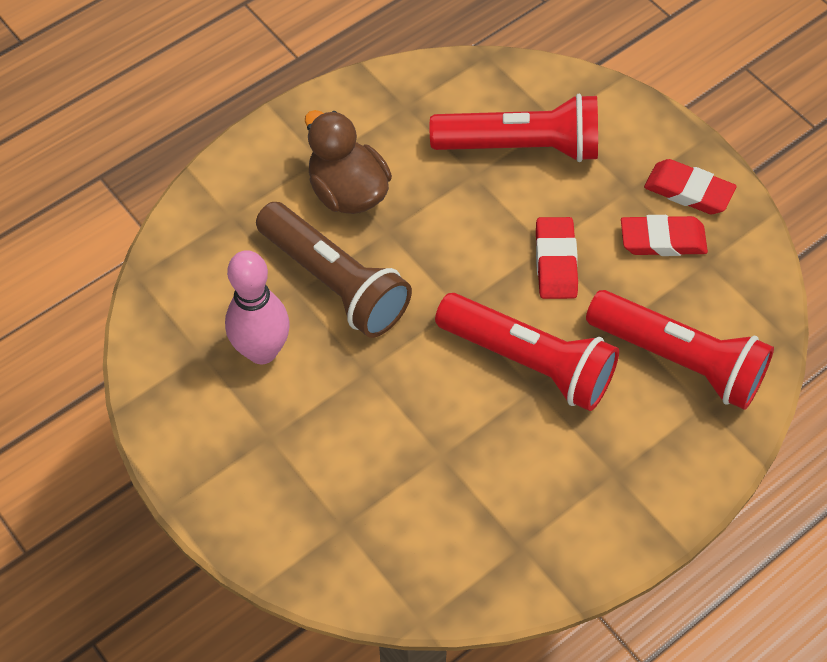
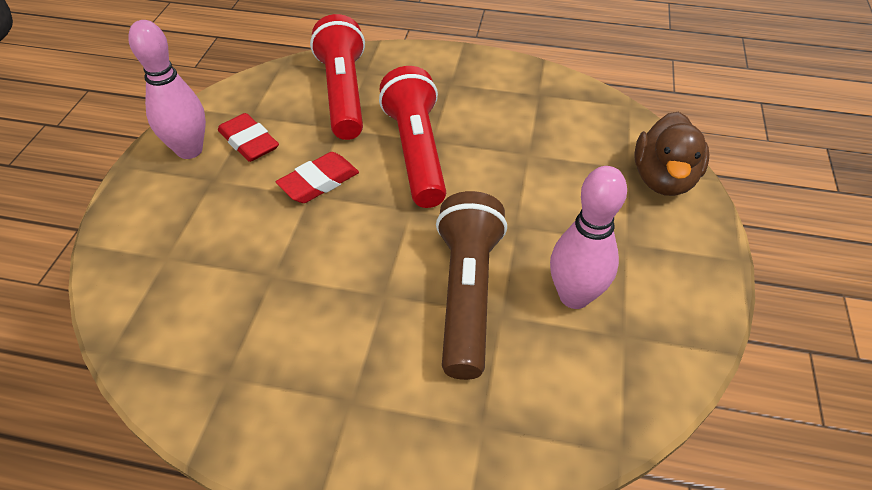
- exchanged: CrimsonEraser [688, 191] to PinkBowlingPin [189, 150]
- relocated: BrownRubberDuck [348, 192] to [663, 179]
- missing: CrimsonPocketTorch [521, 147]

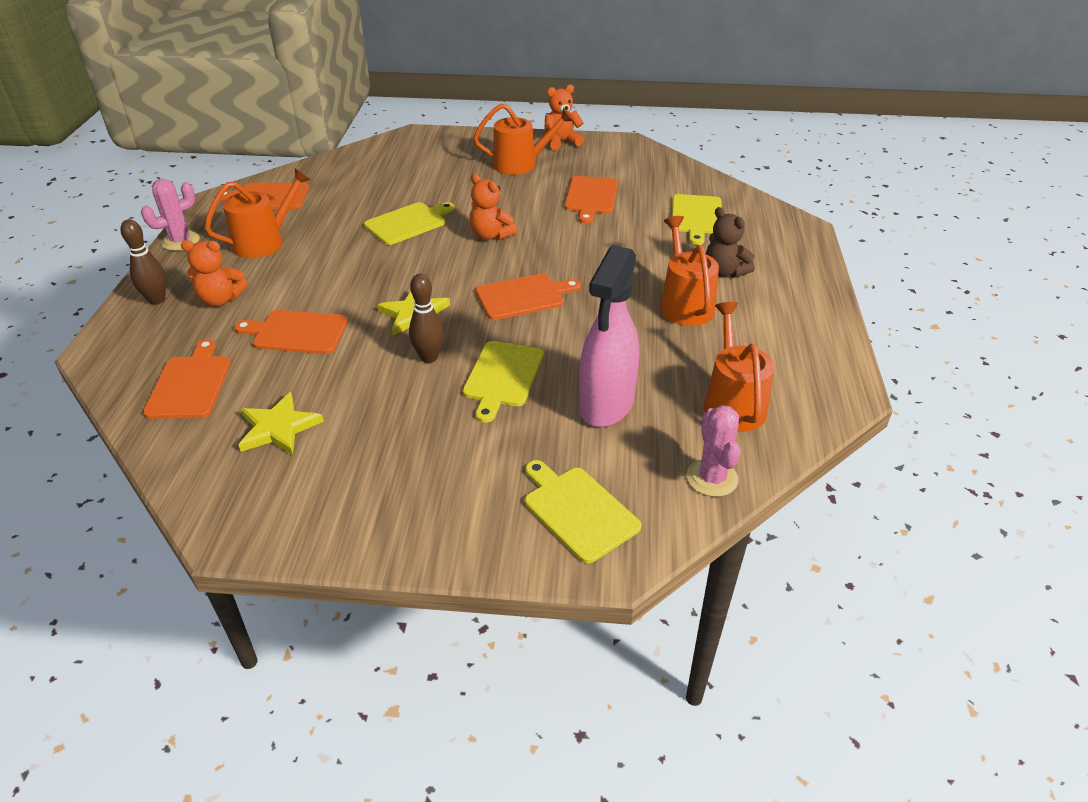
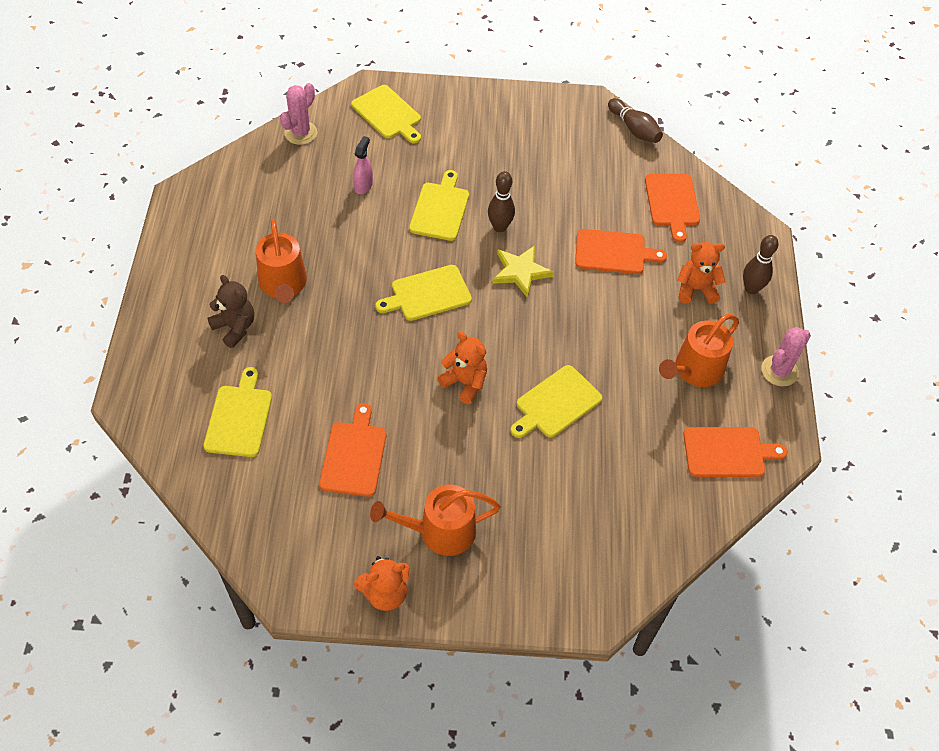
- spun: PinkPricklyPlant [712, 478] = [301, 133] 45 degrees clockwise
- size: PinkSprayCleaner [606, 404] = [363, 185] x0.45
- colour: BrightOrangeCuttingBoard [523, 296] to GoldenCuttingBoard [427, 294]
- appeared: BrownBowlingPin [634, 129]
- missing: GoldenStar [278, 428]
- missing: BrightOrangeWateringCan [732, 403]

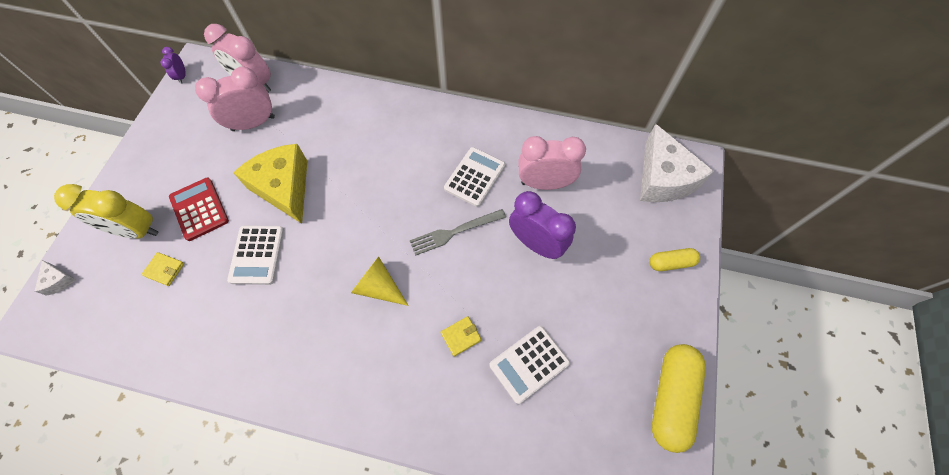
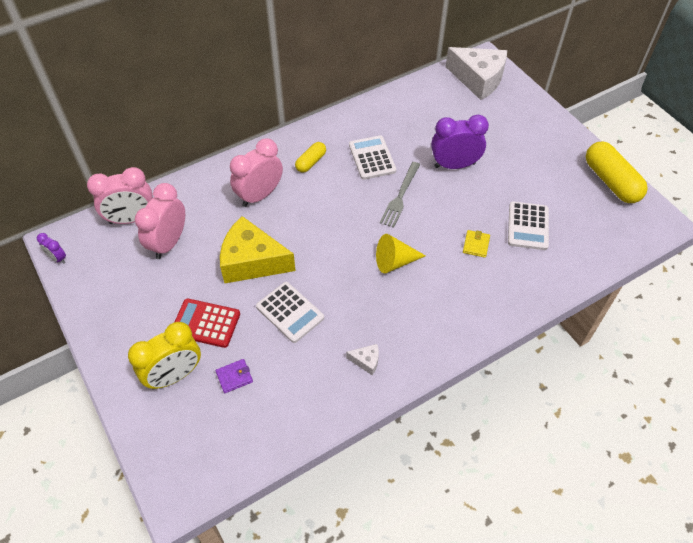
- colour: GoldenWallet [165, 270] to RoyalPurpleWallet [234, 377]
- relocated: PinkBedsideClock [544, 183] to [259, 195]
- relocated: GoldenPillShape [671, 263] to [311, 162]
- relocated: SnowWhitePieceOfCheese [59, 281] to [366, 361]

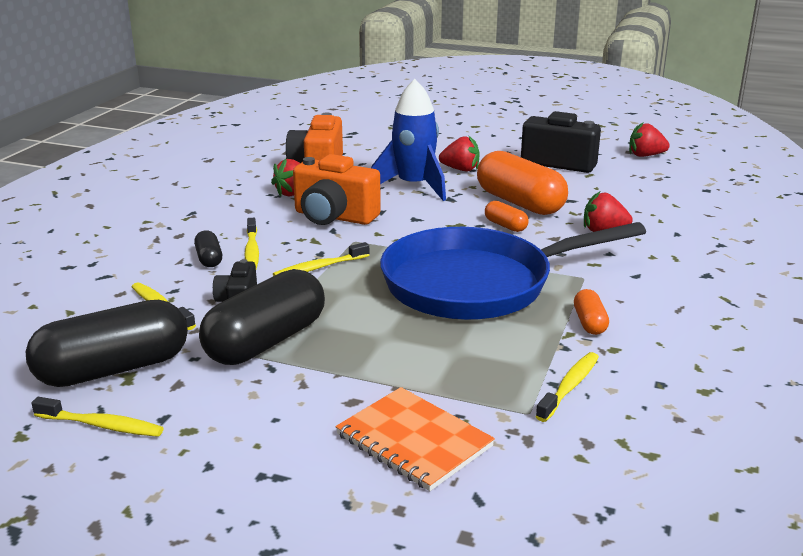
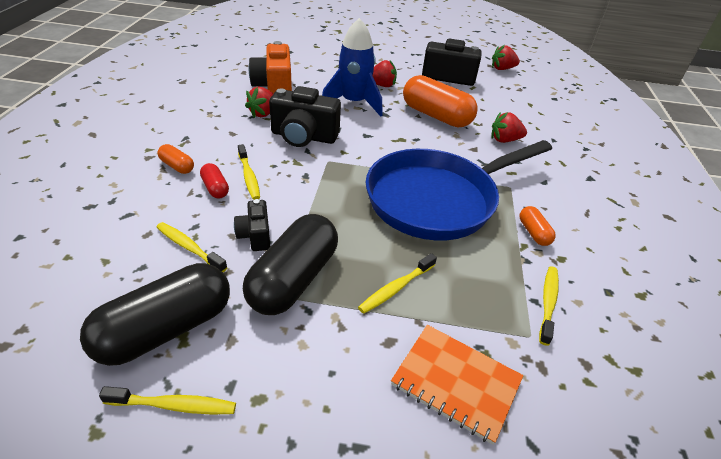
- relocated: BrightOrangePillShape [505, 226] to [177, 166]
- colour: EbonyPillShape [209, 259] to CrimsonPillShape [215, 188]
- colour: BrightOrangeCamera [334, 217] to EbonyCamera [303, 137]
- relocated: GoldenToothBrush [319, 268] to [396, 288]

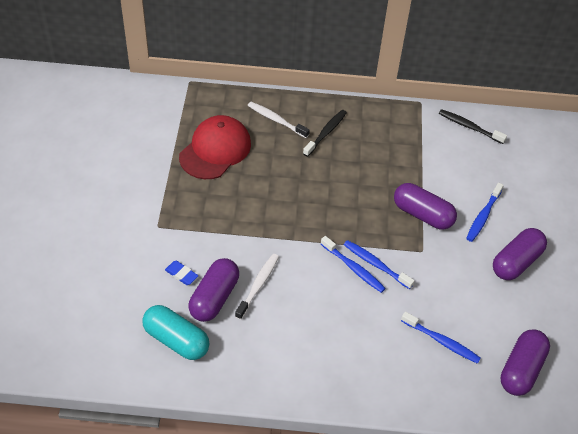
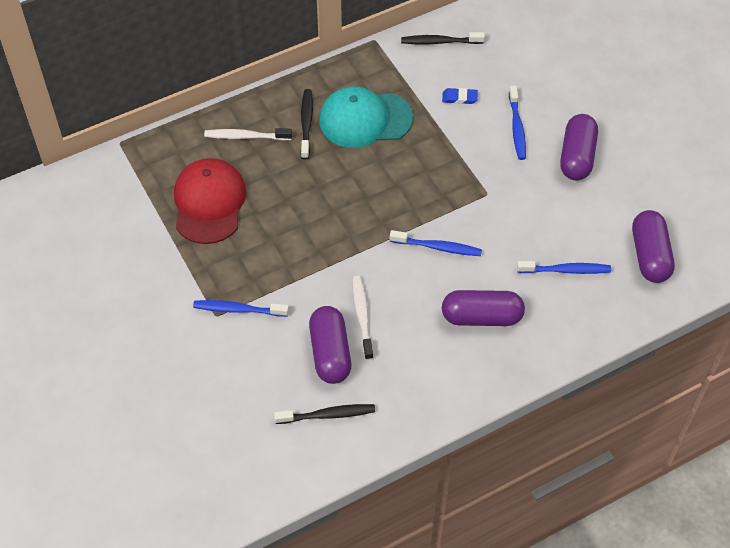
- relocated: RoyalBlueToothBrush [376, 264] to [239, 309]
- exchanged: TealPillShape [176, 340] to EbonyToothBrush [327, 415]
- appeared: TealCap [365, 119]
- relocated: RoyalBlueEraser [181, 274] to [459, 98]
- relocated: RoyalPurplePillShape [422, 214] to [481, 317]

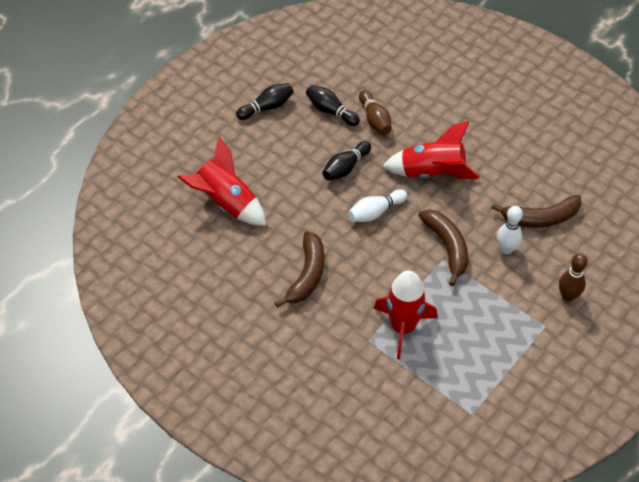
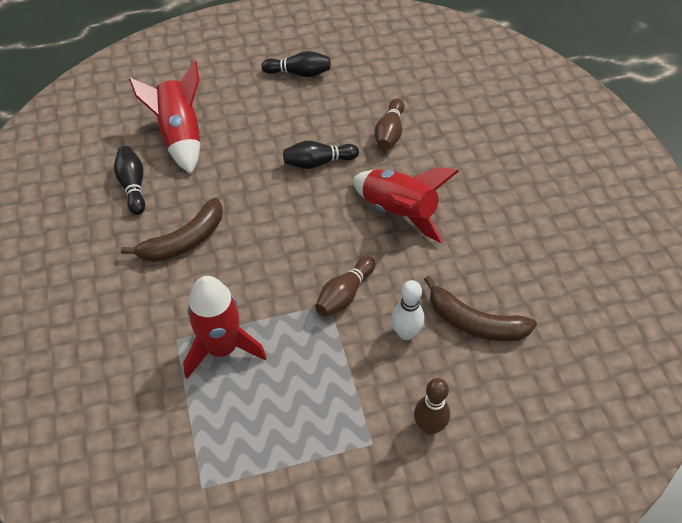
- relocated: EbonyBowlingPin [331, 111] to [133, 186]
- exchanged: BrownBananaFruit [447, 247] to BrownBowlingPin [344, 294]
- missing: SnowWhiteBowlingPin [375, 212]

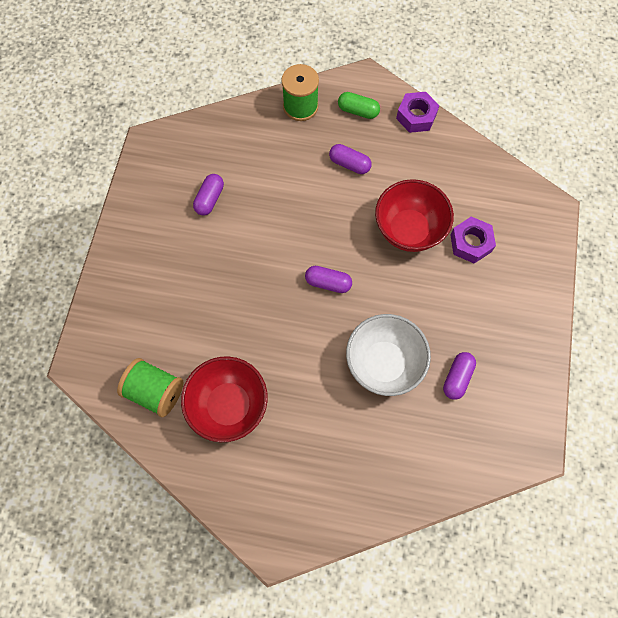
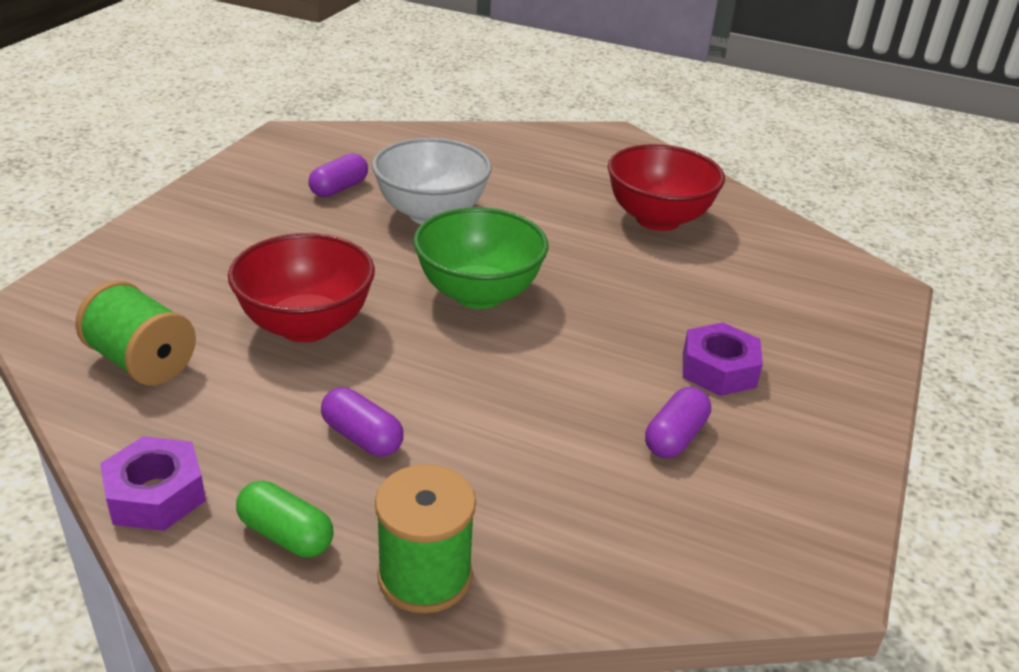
- relocated: GreenReelOfThread [155, 391] to [142, 362]
- exchanged: RoyalPurplePillShape [328, 283] to GreenDeepDish [478, 294]
- relocated: RoyalPurpleHexNut [470, 243] to [719, 369]

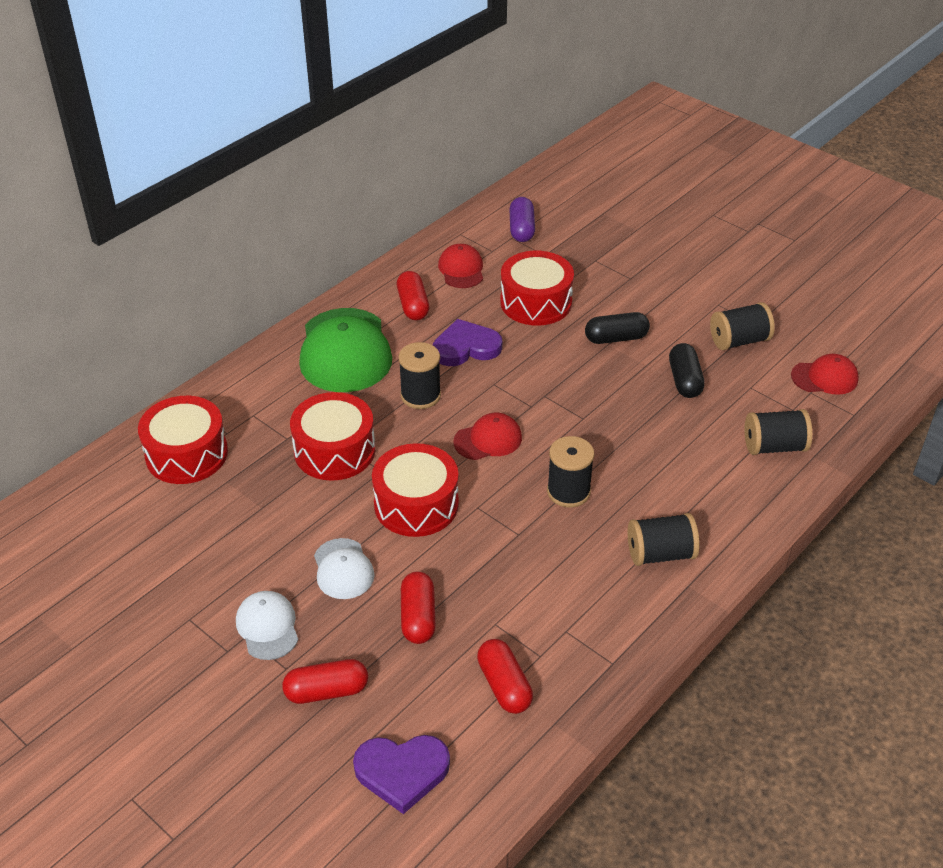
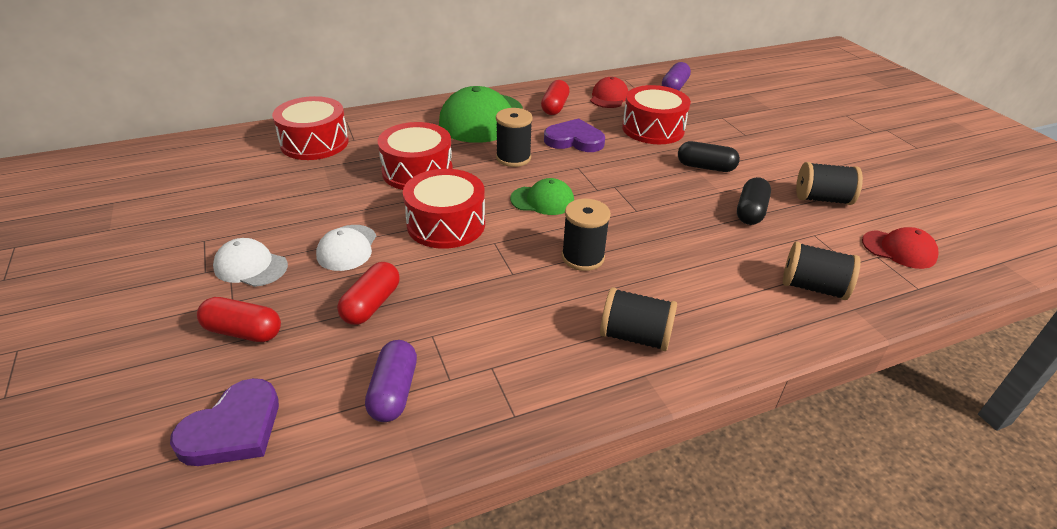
- spun: RoyalPurpleLoveHeart [402, 772] = [233, 429] 75 degrees counterclockwise
- spun: SnowWhiteCap [267, 627] = [250, 266] 75 degrees counterclockwise
- colour: CrimsonPillShape [504, 685] to RoyalPurplePillShape [393, 391]
- colour: CrimsonCap [488, 440] to GreenCap [542, 200]

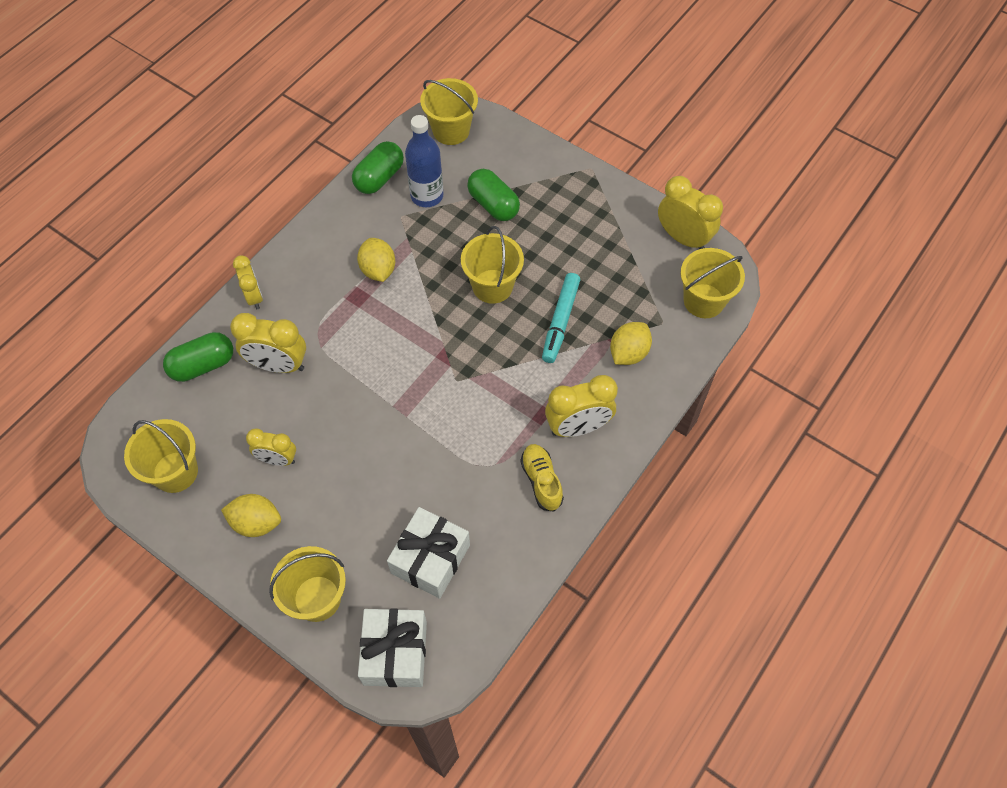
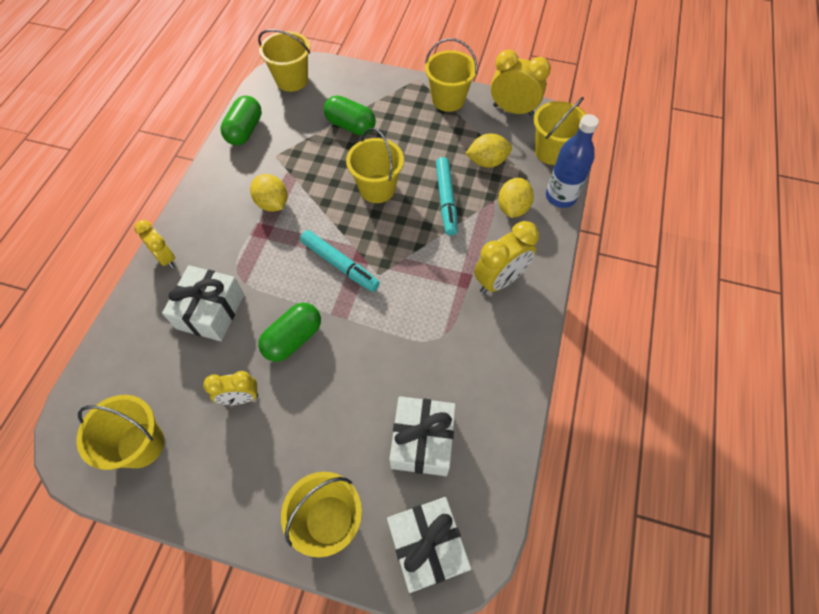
- exchanged: GoldenBedsideClock [278, 365] to SnowWhitePresent [210, 311]
- relocated: GreenPillShape [203, 365] to [293, 339]
- appeared: TealFeltPen [339, 264]
- appeared: GoldenPail [448, 100]
- relocated: GoldenLemon [256, 522] to [487, 162]
- relocated: RoyalBlueDrinkBottle [427, 196] to [560, 197]
- missing: GoldenLaceUpShoe [541, 481]

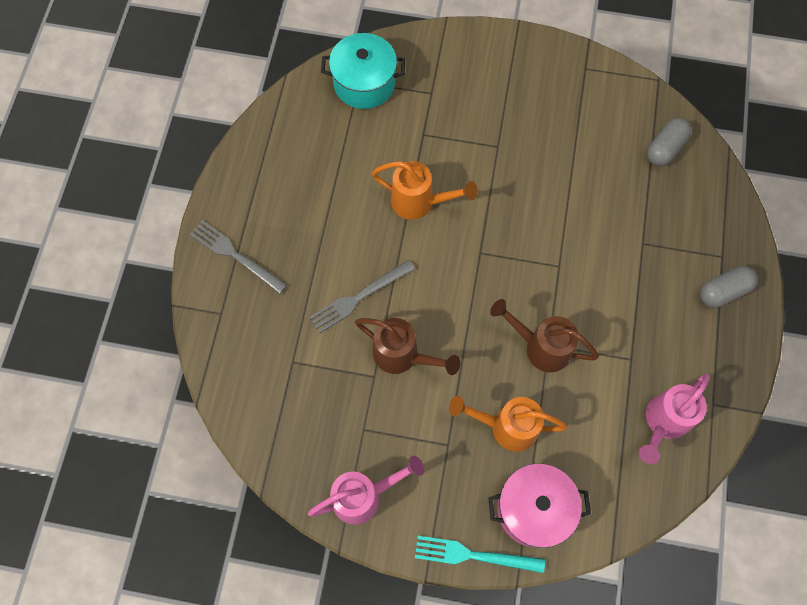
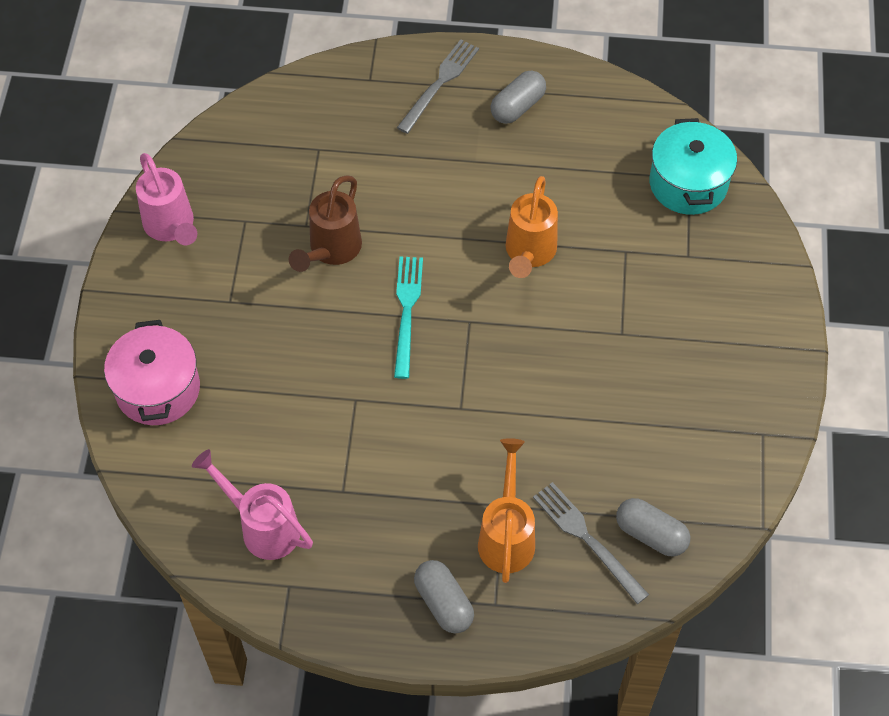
- relocated: TealFork [473, 555] to [407, 311]
- relocated: BrightOrangeWateringCan [505, 426] to [507, 535]
- appeared: GreyPillShape [518, 107]
- relocated: GreyFork [359, 297] to [587, 539]
- missing: BrownWateringCan [540, 346]

